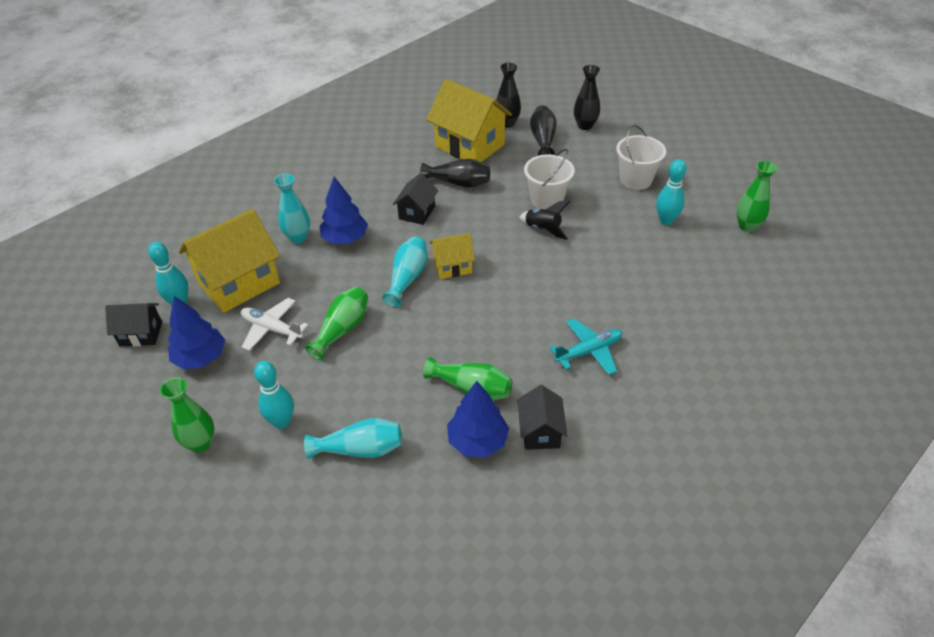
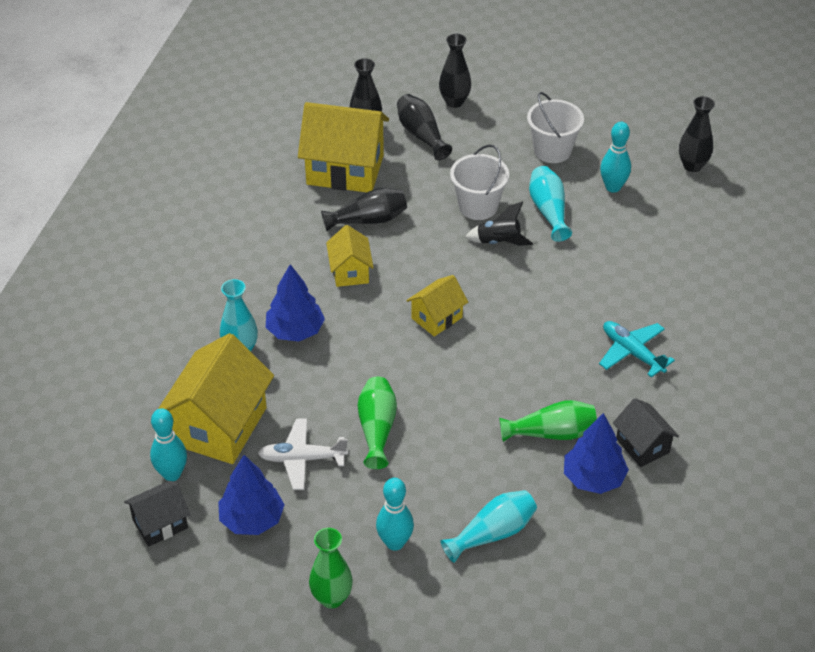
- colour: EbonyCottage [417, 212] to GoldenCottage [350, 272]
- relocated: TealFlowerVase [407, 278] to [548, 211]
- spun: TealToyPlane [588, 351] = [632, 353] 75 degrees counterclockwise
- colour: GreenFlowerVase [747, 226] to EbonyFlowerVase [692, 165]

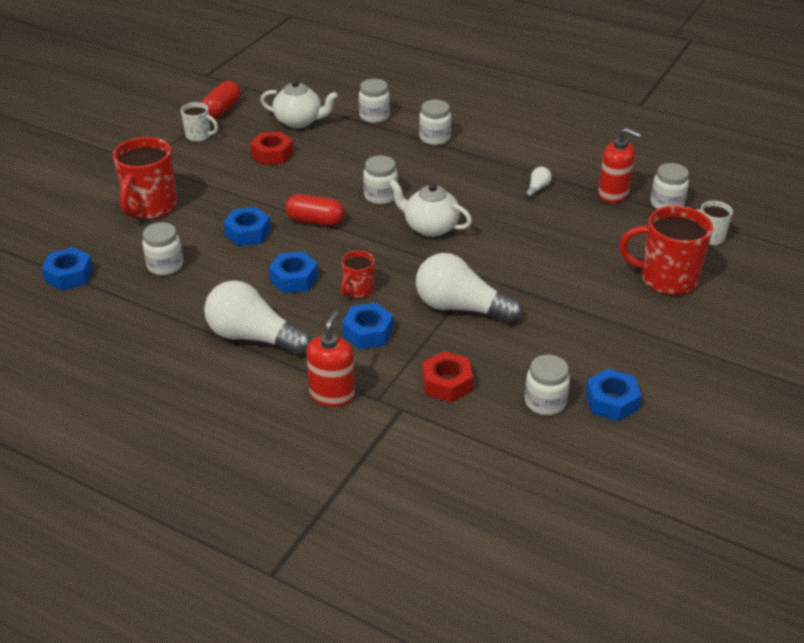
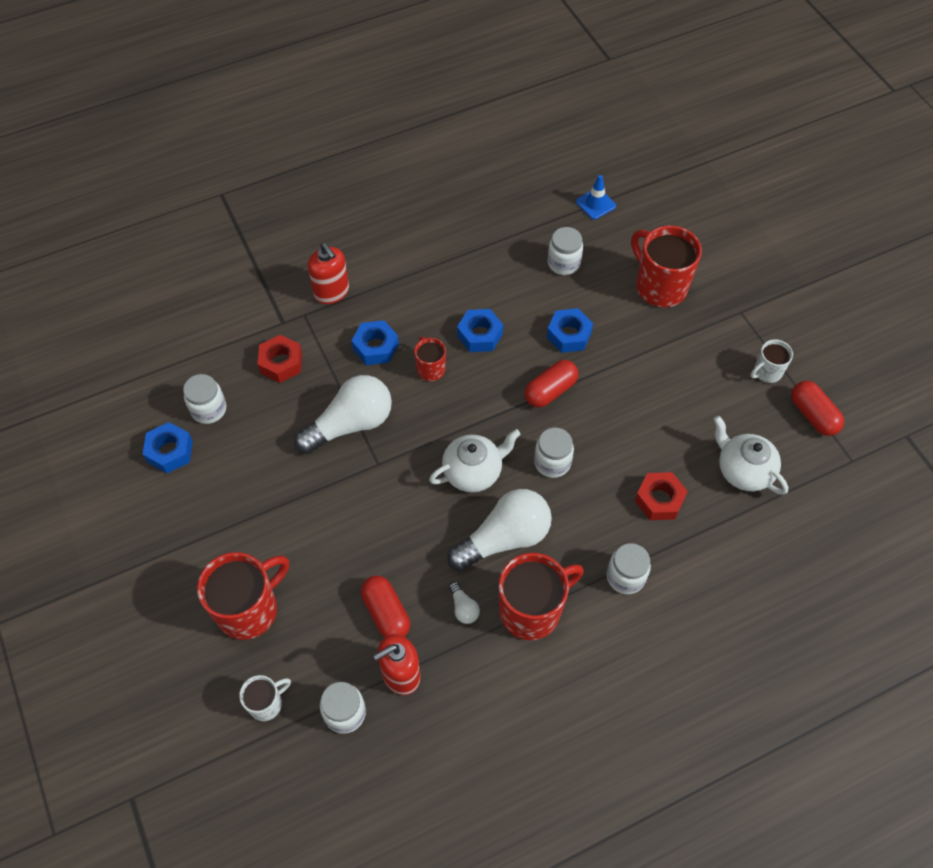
- appeared: CrimsonPillShape [386, 613]
- relocated: SnowWhiteLightbulb [253, 337] to [504, 538]
- appeared: CrimsonCoffeeMug [531, 610]
- exchanged: RoyalBlueHexNut [69, 275] to RoyalBlueSafetyCone [595, 204]
- relocated: CrimsonHexNut [272, 154] to [659, 500]
- spun: SnowWhiteChinaTeapot [299, 121] = [743, 470] 90 degrees clockwise
- missing: SnowWhitePreserveJar [374, 116]

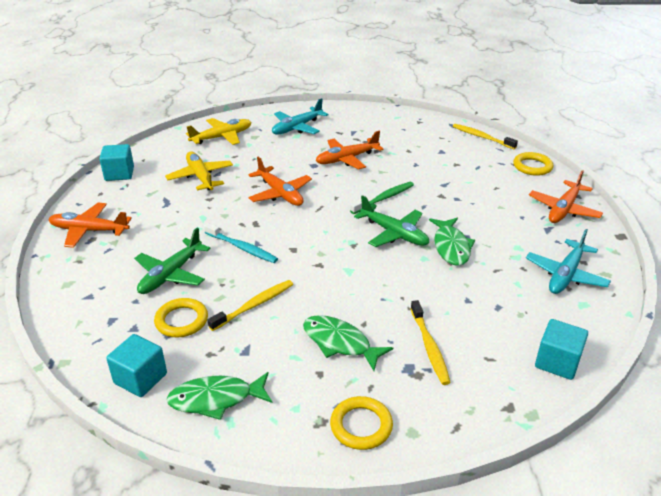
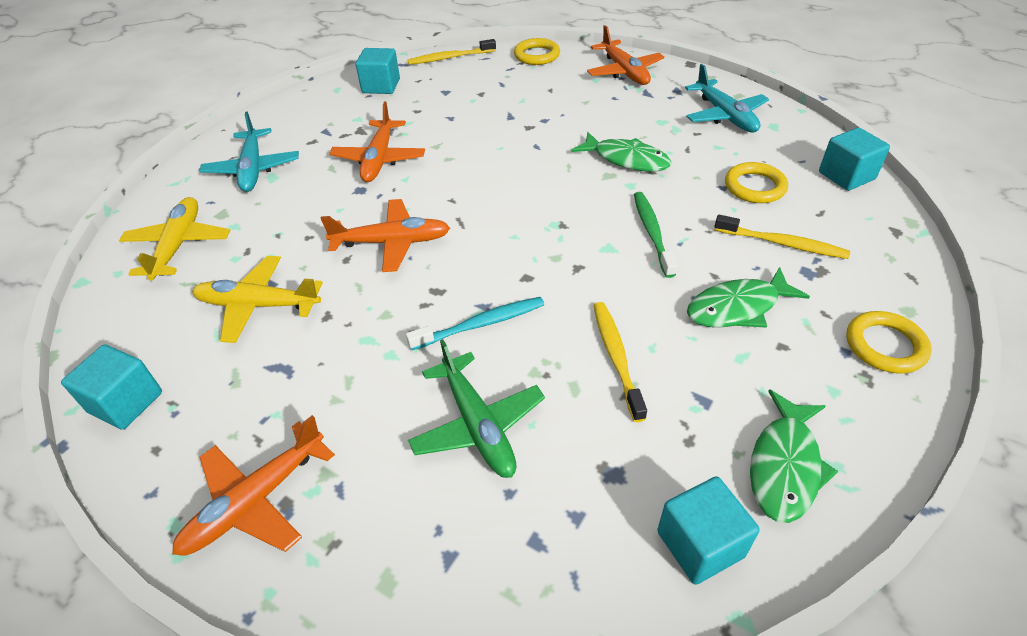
- appeared: TealCube [381, 86]
- relocated: GreenToothBrush [384, 198] to [652, 233]
- relocated: GoldenHoop [181, 320] to [755, 187]
- missing: GreenToyPlane [394, 233]

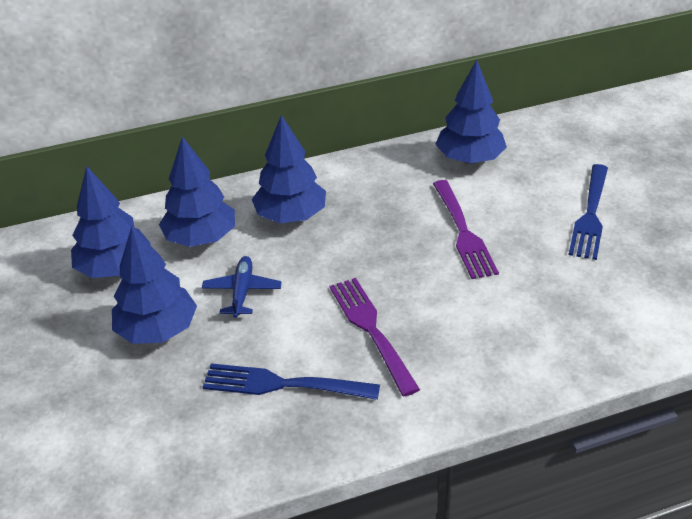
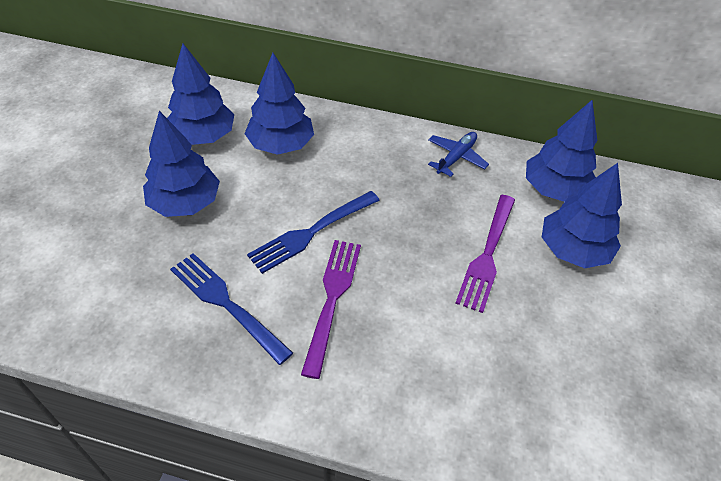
- relocated: RoyalBlueFork [590, 214] to [312, 232]
- relocated: RoyalBlueToyPlane [242, 291] to [456, 157]
- relocated: RoyalBlueTree [291, 216] to [573, 250]

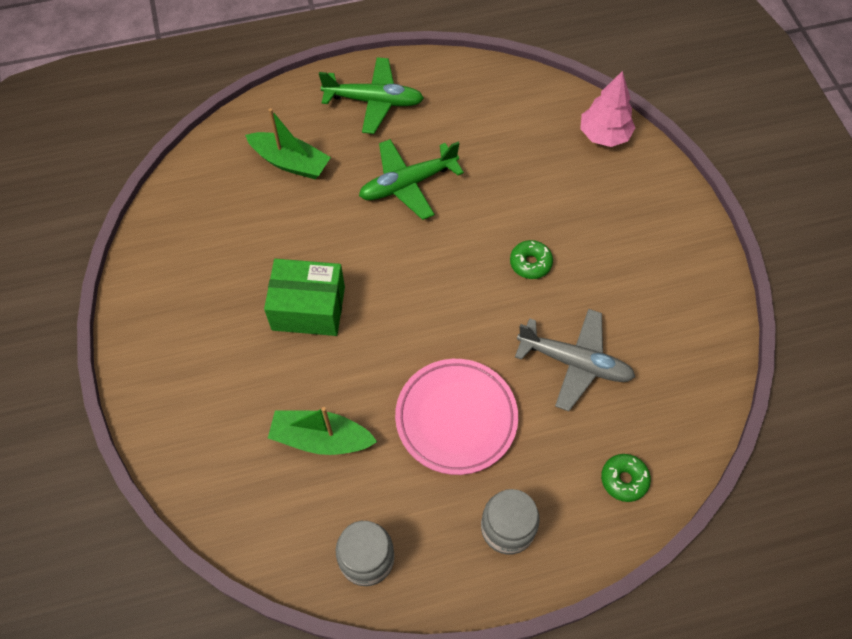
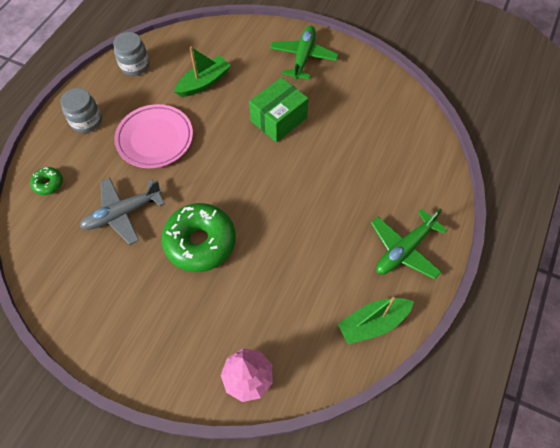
- size: GreenDoughnut [530, 263] = [200, 242] x2.20
- relocated: GreenToyPlane [407, 184] to [303, 57]
- relocated: GreenToyBoat [290, 162] to [373, 323]

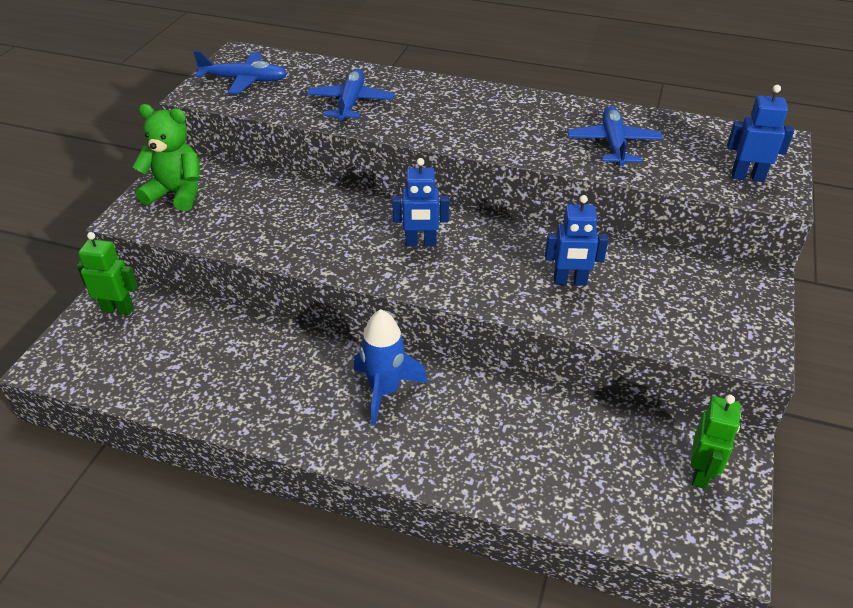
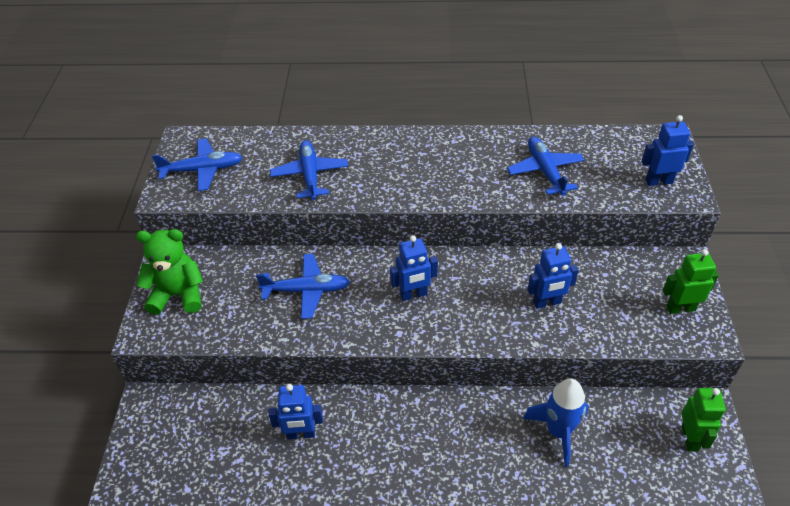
- appeared: RoyalBlueToyPlane [306, 290]
- appeared: RoyalBlueRobot [301, 434]
- relocated: RoyalBlueSpaceship [385, 391] to [558, 431]
- relocated: GreenRobot [118, 309] to [680, 308]

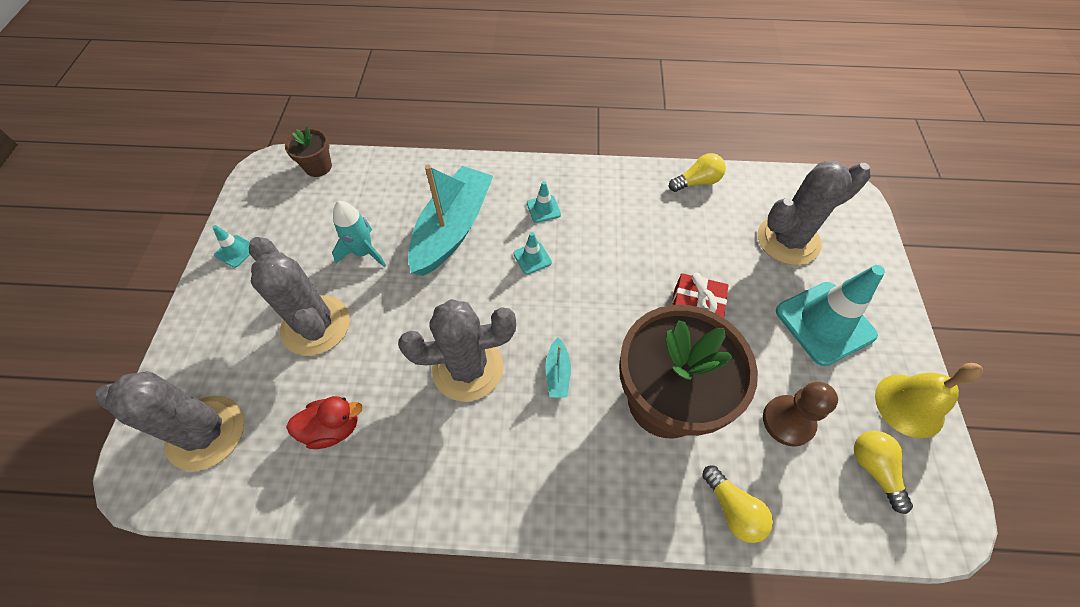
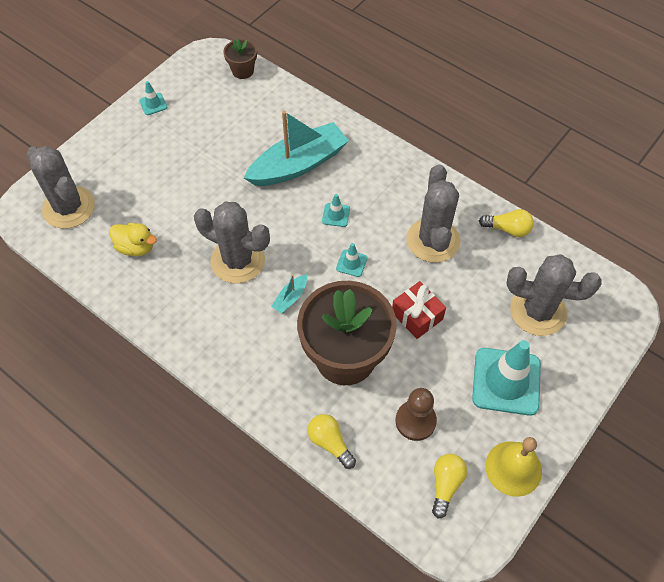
- colour: CrimsonRubberDuck [333, 428] to GoldenRubberDuck [136, 247]
- spun: GoldenLightbulb [732, 509] = [330, 443] 135 degrees clockwise
- relocated: TealSafetyCone [543, 209] to [351, 263]
- relocated: GreyPricklyPlant [316, 325] to [433, 240]
- missing: TealSpaceship [364, 252]

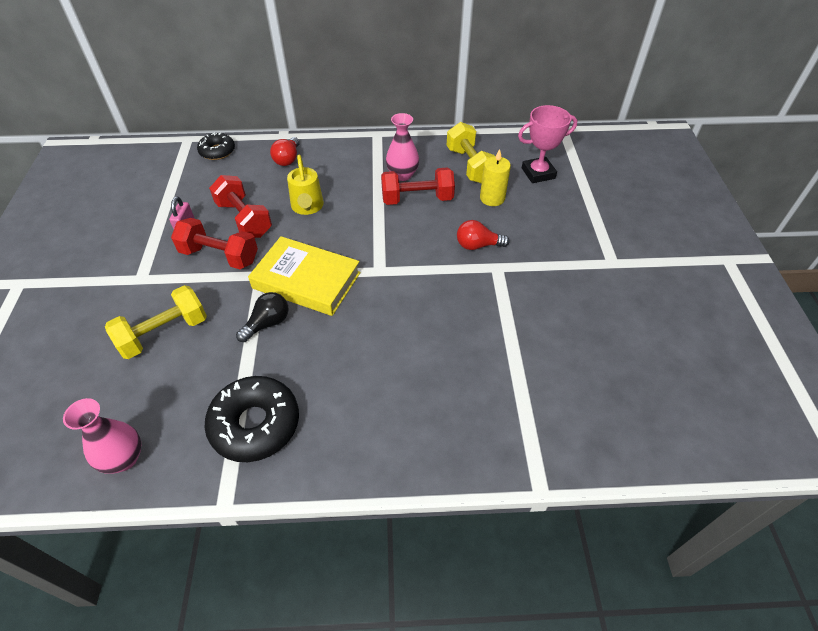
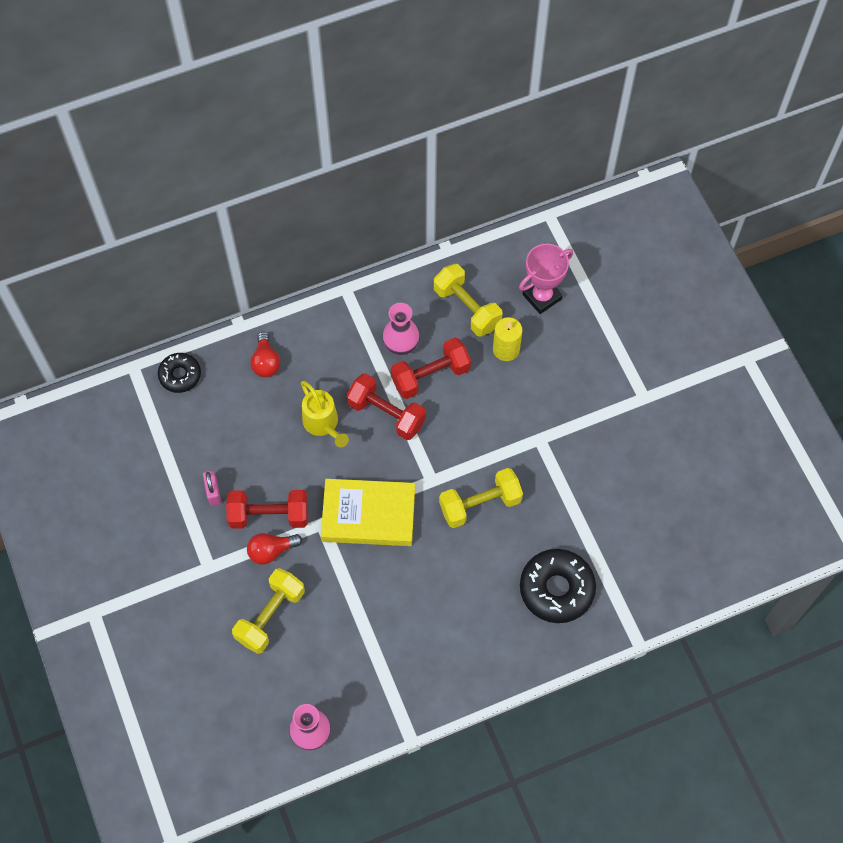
- relocated: CrimsonLightbulb [477, 245] to [271, 551]
- relocated: CrimsonHandWeight [244, 219] to [386, 414]
- appeared: GoldenHandWeight [480, 504]
- relocated: EbonyDoughnut [255, 424] to [556, 589]
- missing: EbonyLightbulb [267, 323]

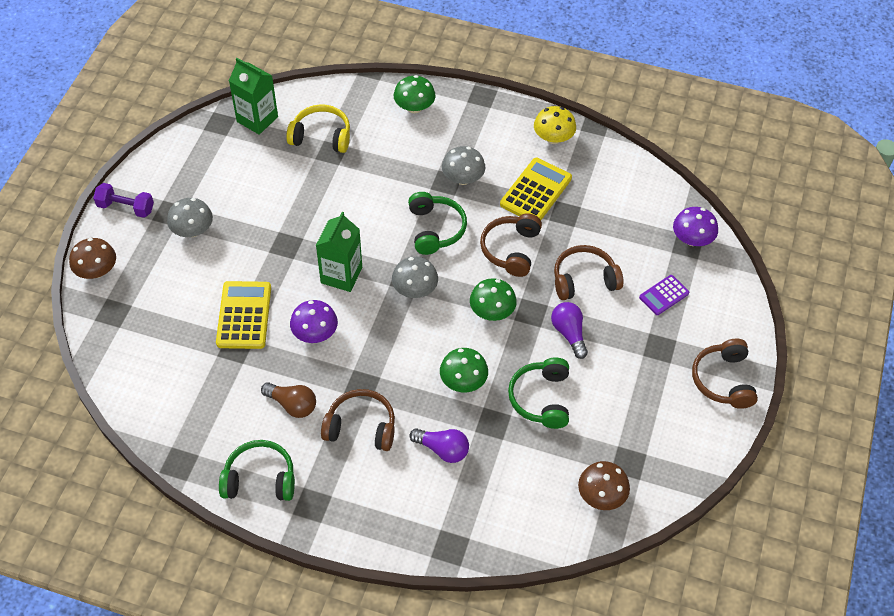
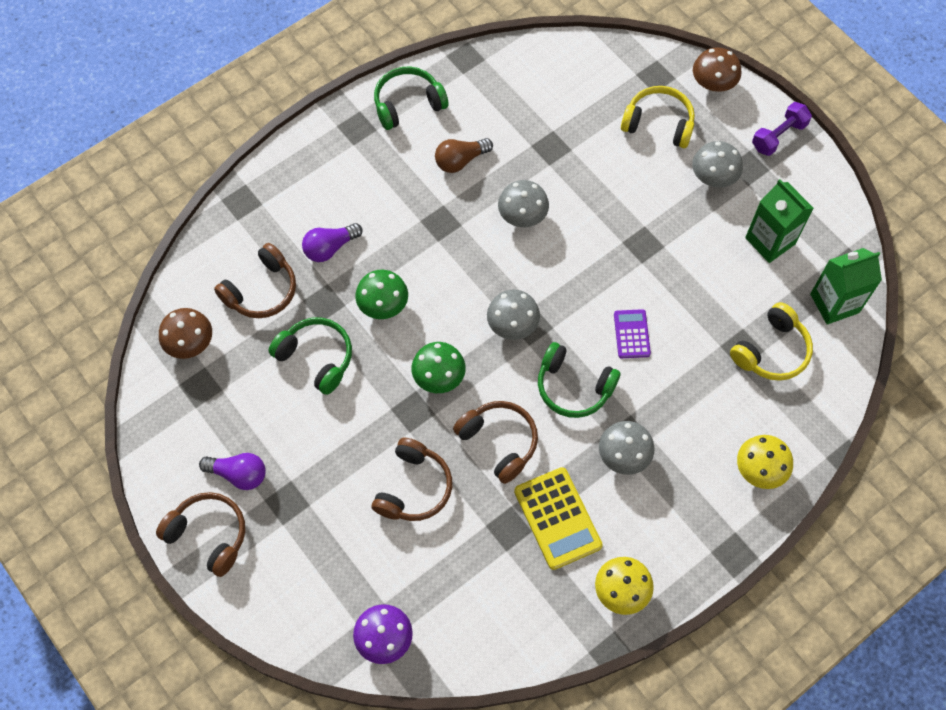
- relocated: RoyalPurpleLightbulb [569, 333] to [239, 474]
- relocated: BrownHeadphones [361, 427] to [261, 290]
- spun: GreenHeadphones [260, 479] = [408, 104] 150 degrees counterclockwise
- colour: RoyalPurpleFungus [315, 333] to GreyFungus [522, 215]
- relocated: RoyalPurpleAddingMachine [664, 295] to [632, 334]
- appeared: GoldenHeadphones [658, 123]
- colour: GreenFungus [414, 107] to GoldenFungus [760, 469]
- relocated: GreenMilkCarton [341, 275] to [770, 241]
- missing: GoldenAddingMachine [244, 315]

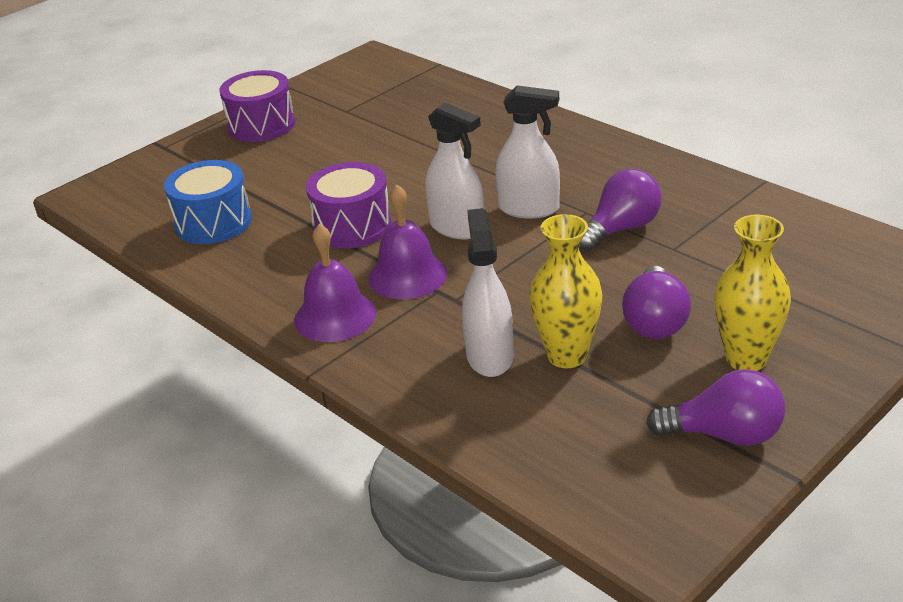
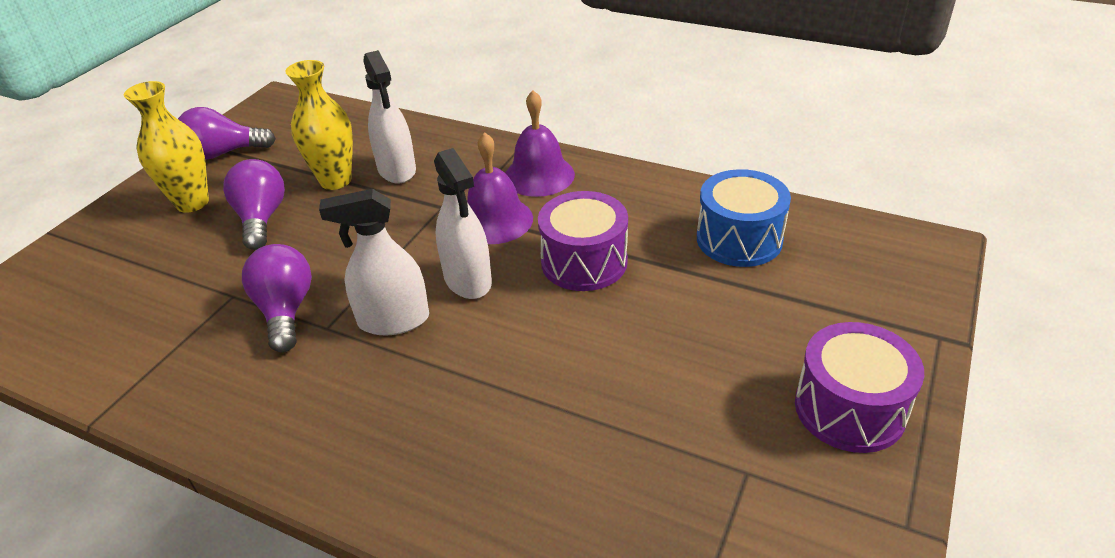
- spun: RoyalPurpleLightbulb [621, 229] = [286, 311] 135 degrees clockwise
- spun: SnowWhiteSprayCleaner [457, 228] = [468, 280] 135 degrees counterclockwise

